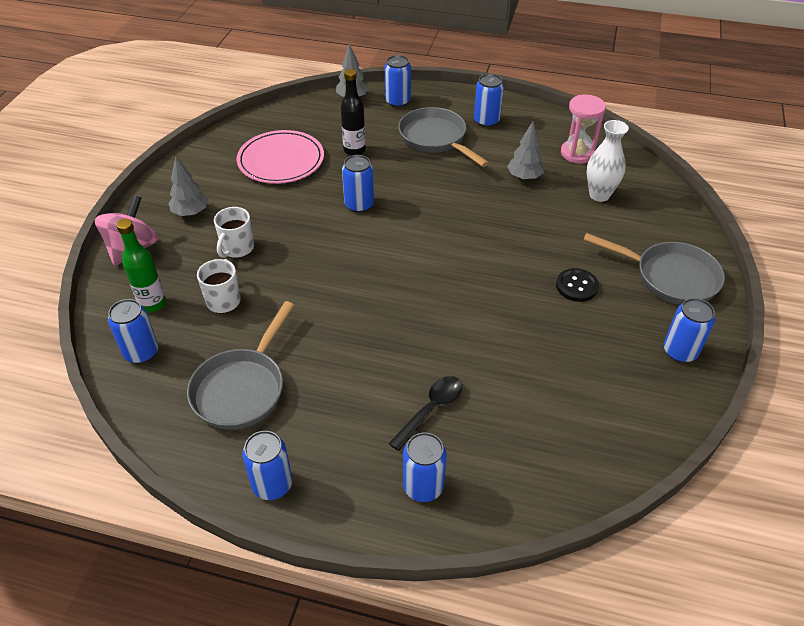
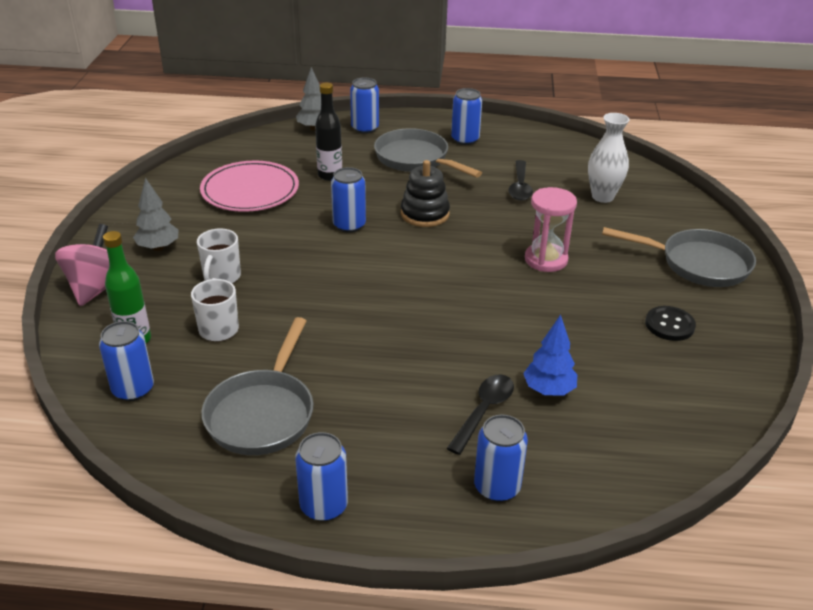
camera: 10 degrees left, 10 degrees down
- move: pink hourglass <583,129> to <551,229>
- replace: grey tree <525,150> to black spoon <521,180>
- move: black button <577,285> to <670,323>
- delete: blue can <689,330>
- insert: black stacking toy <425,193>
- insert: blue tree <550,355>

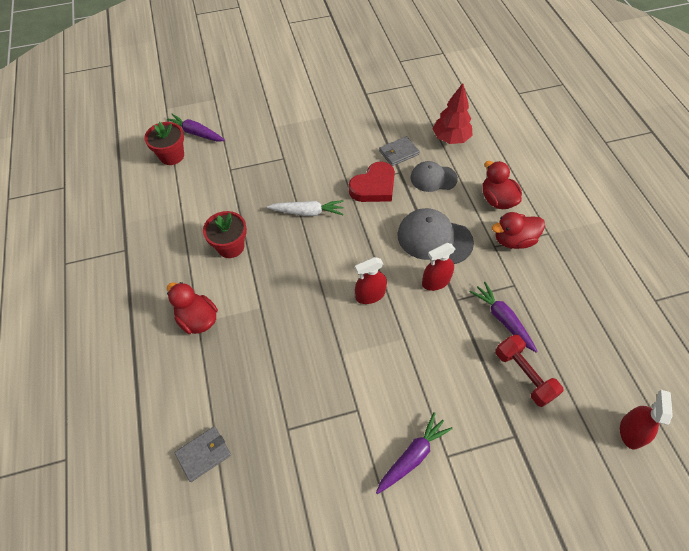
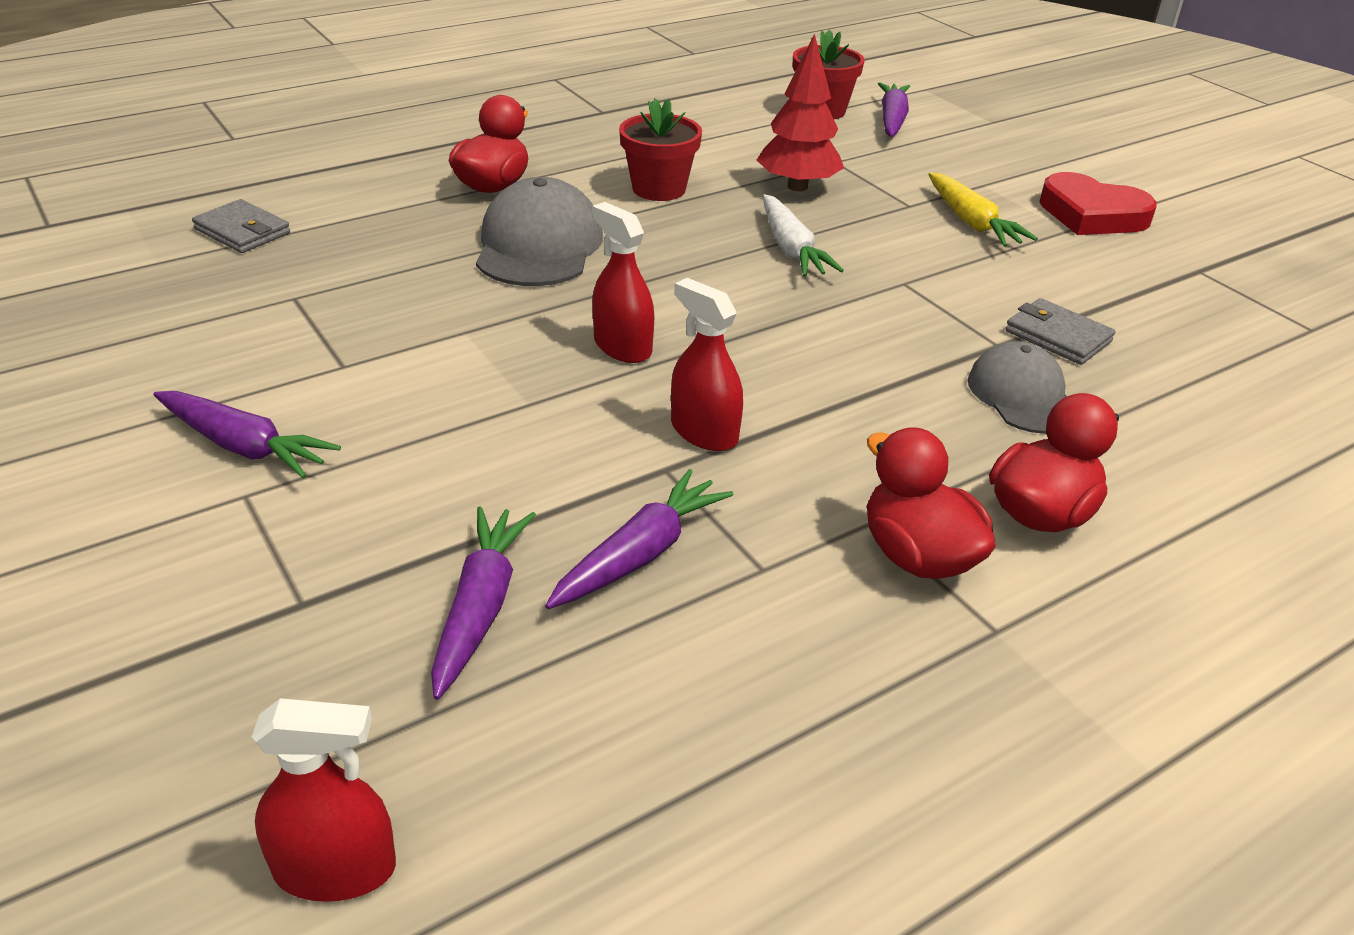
camera: 70 degrees right, 20 degrees down
- move: red tree <453,113> to <800,112>
- move: red heart <372,181> to <1098,203>
- move: grey cap <435,236> to <539,231>
- replace: red dumbbell <529,370> to purple carrot <483,603>
- insert: yellow carrot <983,209>

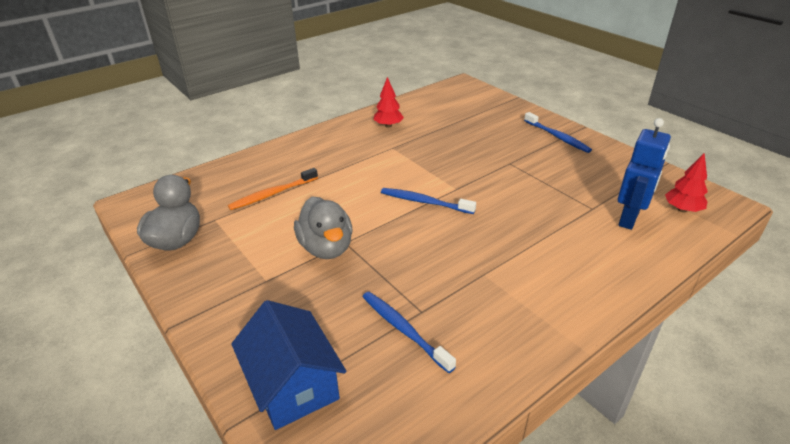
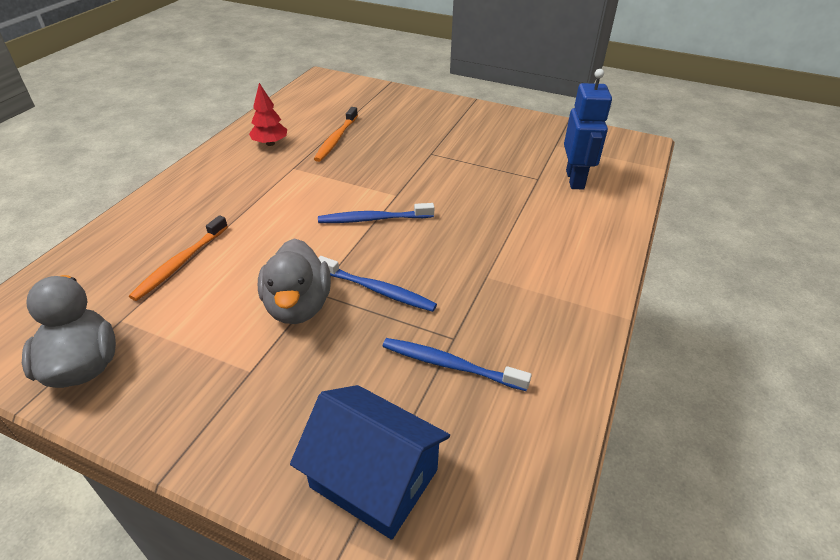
camera: 30 degrees left, 5 degrees up
- move: blue toothbrush <558,132> to <377,284>
- delete: red tree <686,182>
- rotate: grey duck <323,227> = <294,281> 45 degrees clockwise
- insert: orange toothbrush <336,134>

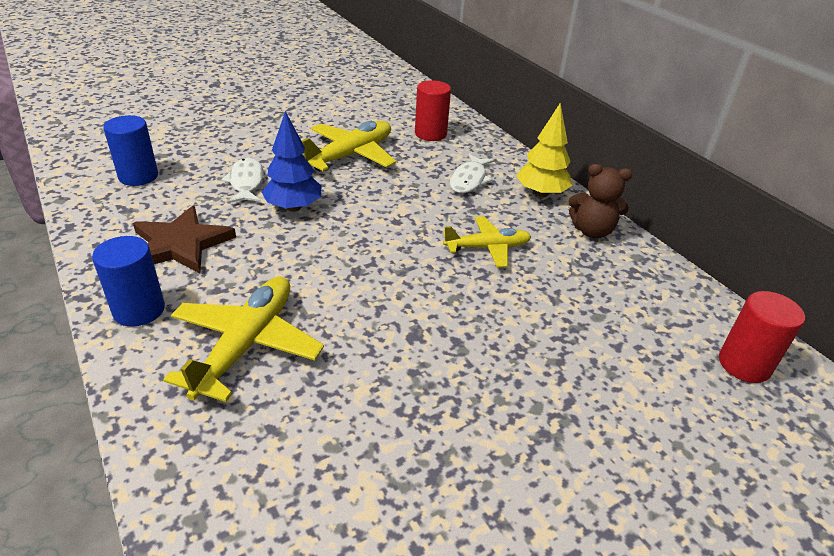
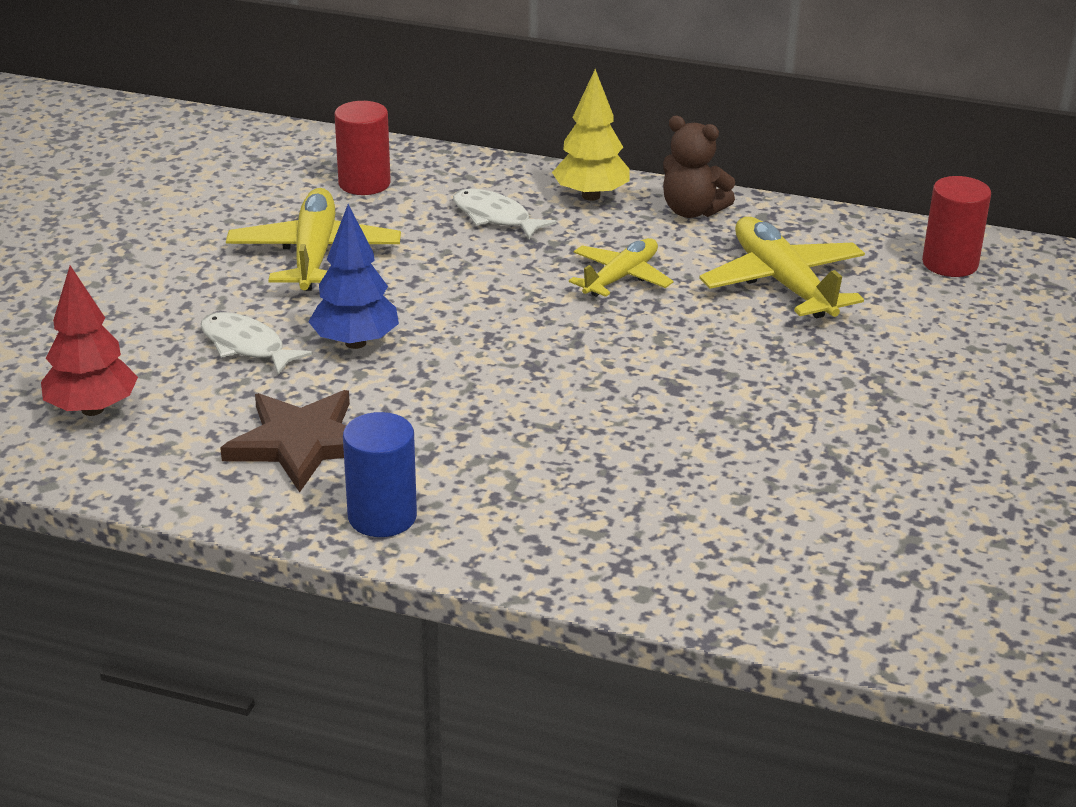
camera: 40 degrees left, 5 degrees down
- replace: blue cylinder <130,150> to red tree <89,341>
- rotate: white fish <471,173> = <505,214> 150 degrees clockwise
- rotate: brown teddy bear <600,201> = <699,167> 60 degrees clockwise
- move: yellow plane <243,339> to <782,267>

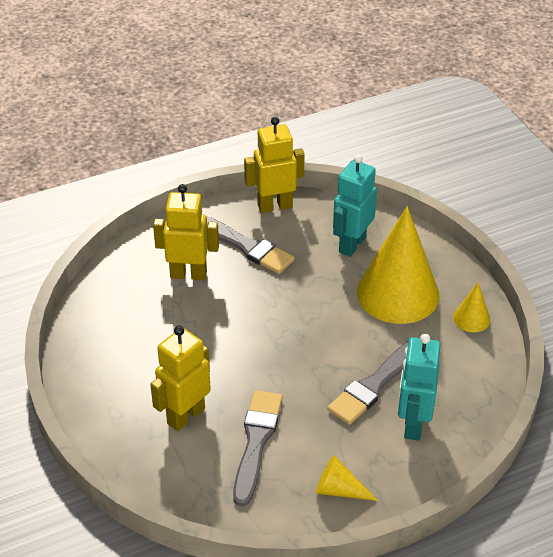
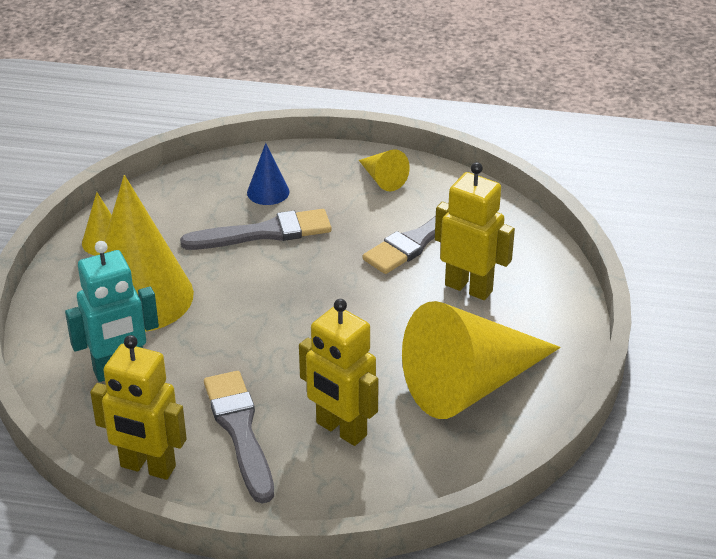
camera: 145 degrees left, 5 degrees down
- rotate: yellow robot <180,378> = <475,231> 135 degrees counterclockwise
- replace: turquoise robot <419,387> to blue cone <268,174>
- insert: yellow cone <481,360>

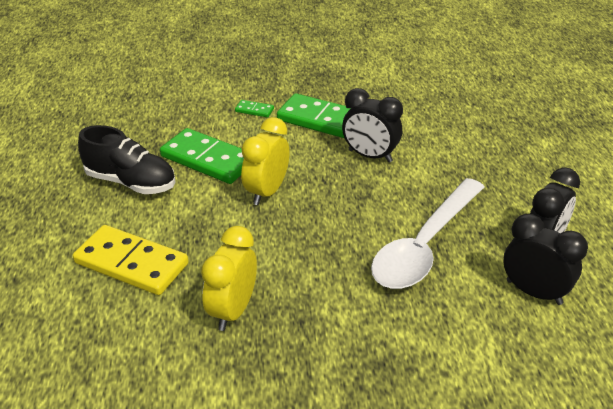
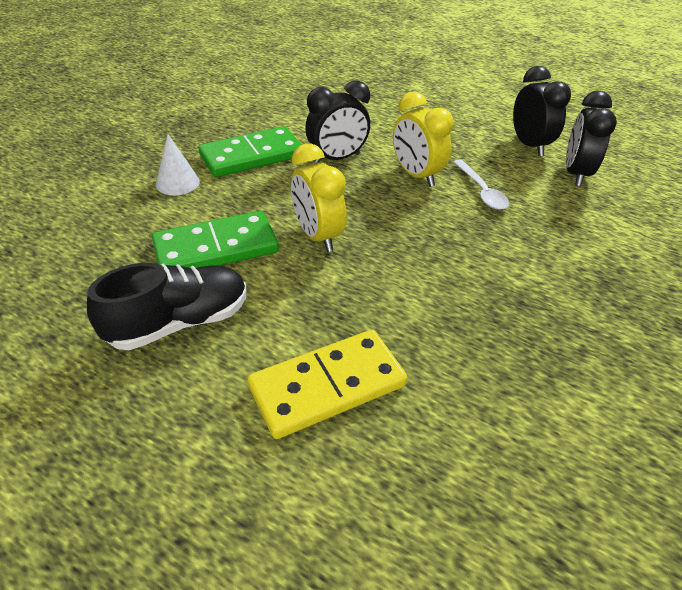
camera: 55 degrees left, 5 degrees up
- replace: green domino <254,108> to white cone <178,164>
- resize: white spoon <427,233> = <481,184> x0.48
- rotate: black clock <545,259> = <591,138> 60 degrees counterclockwise
- move: yellow clock <229,278> to <423,139>

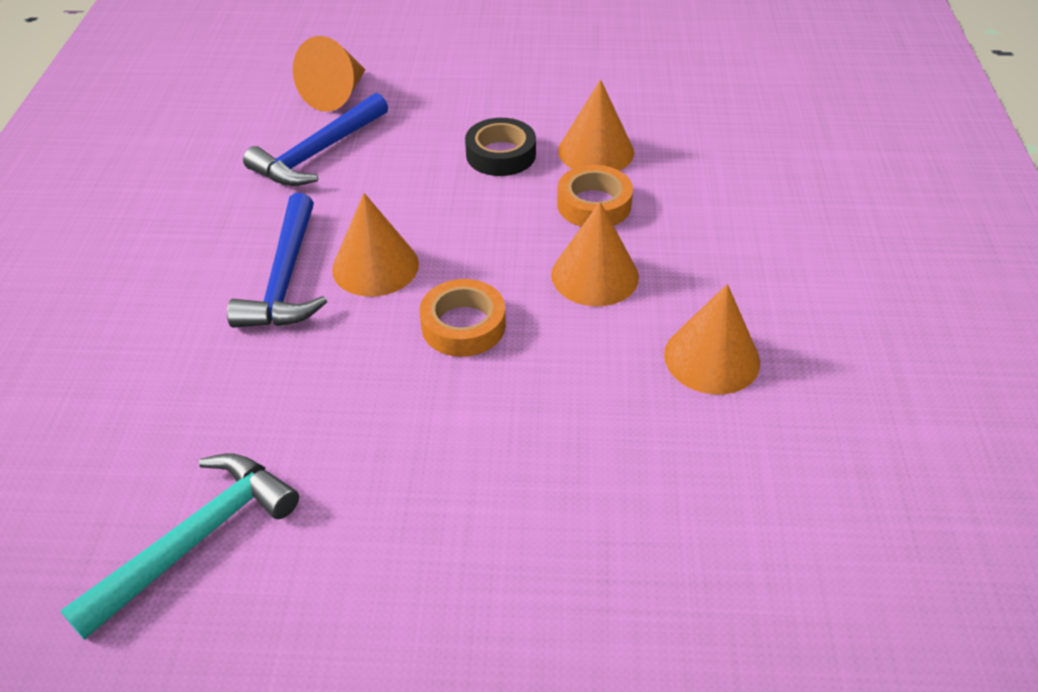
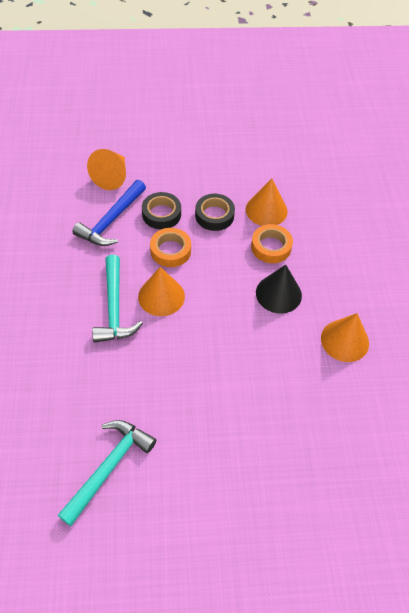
camera: 10 degrees left, 10 degrees up
- recolor: blue hammer <277,260> to turquoise hammer <117,299>
- recolor: orange cone <595,254> to black cone <279,289>
- move: orange tape <463,318> to <170,247>
- insert: black tape <161,210>

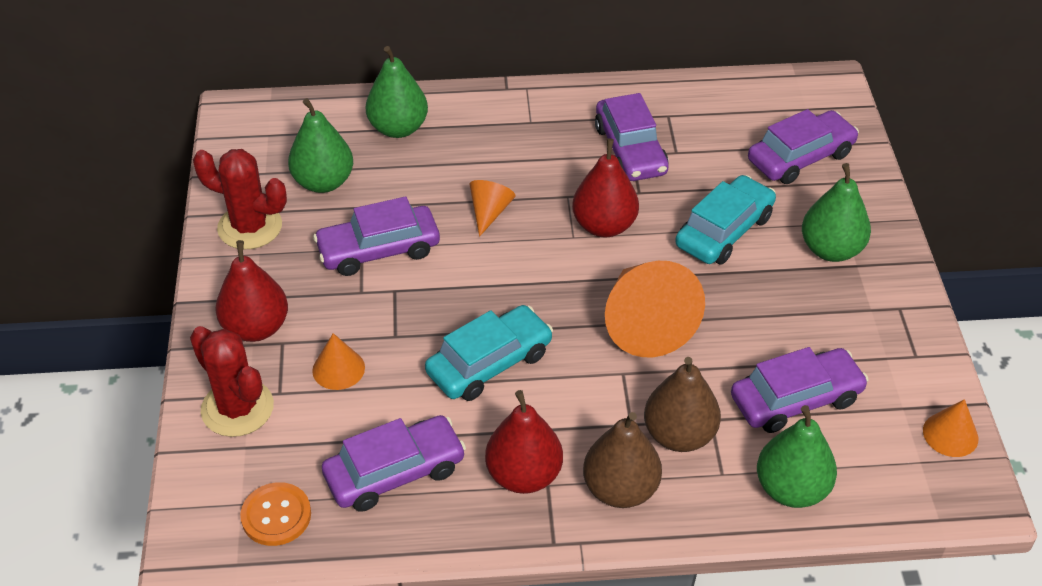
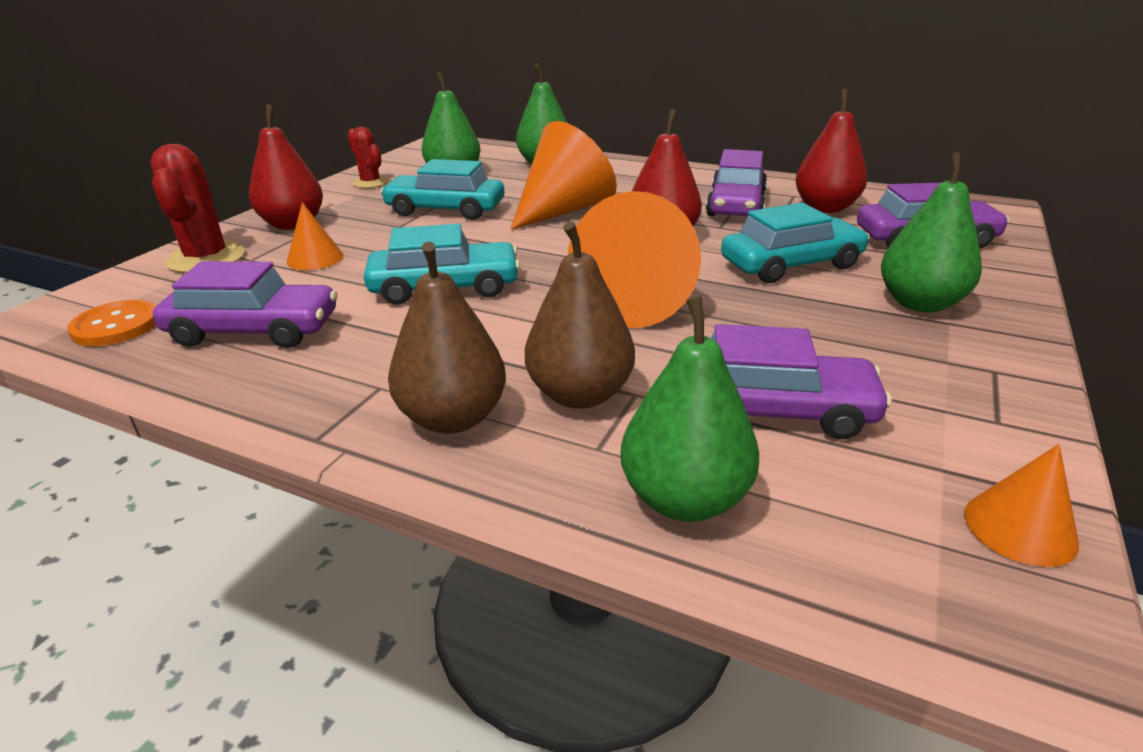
camera: 30 degrees right, 15 degrees down
- resize: red cactus <240,199> = <367,157> x0.62
- resize: orange cone <492,208> = <563,175> x1.99
- recolor: purple car <376,236> to turquoise car <442,189>
- move: red pear <524,442> to <831,151>

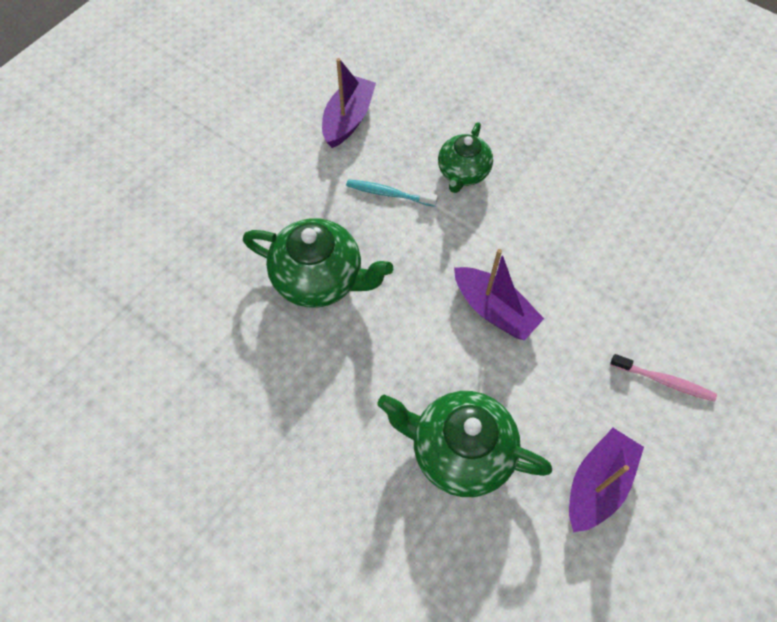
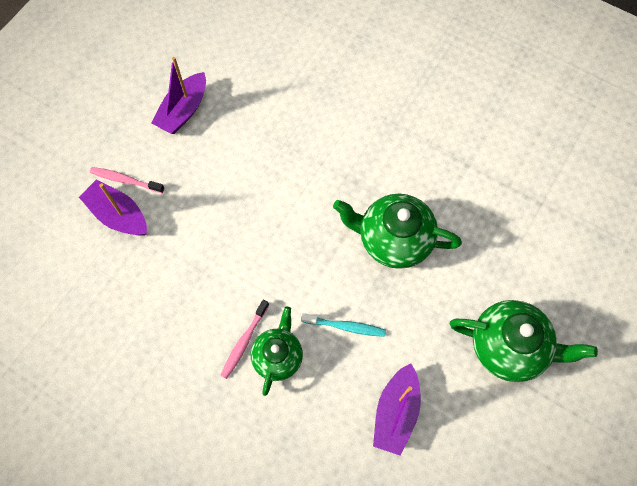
camera: 175 degrees right, 5 degrees up
- move: purple boat <499,294> to <113,207>
- move: green teapot <464,444> to <524,341>
- insert: pink toothbrush <244,339>

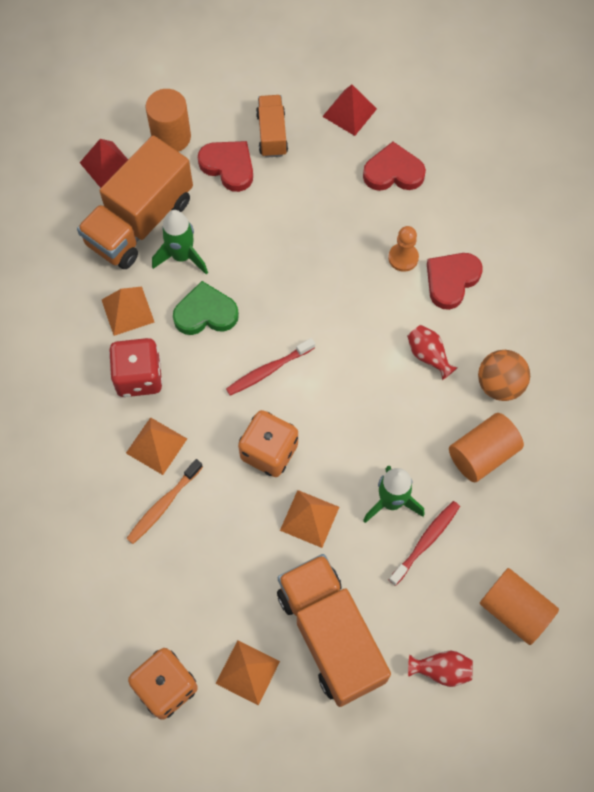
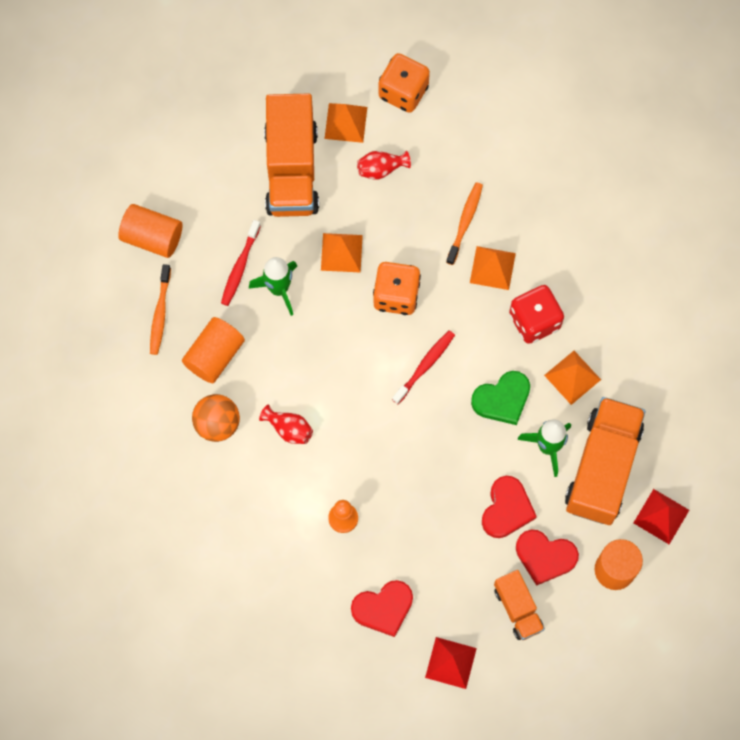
camera: 160 degrees right, 5 degrees up
- move: red heart <455,281> to <509,507>
- rotate: orange truck <334,630> = <291,155> 45 degrees clockwise
- move: red vase <440,668> to <384,165>
- insert: orange toothbrush <160,309>

